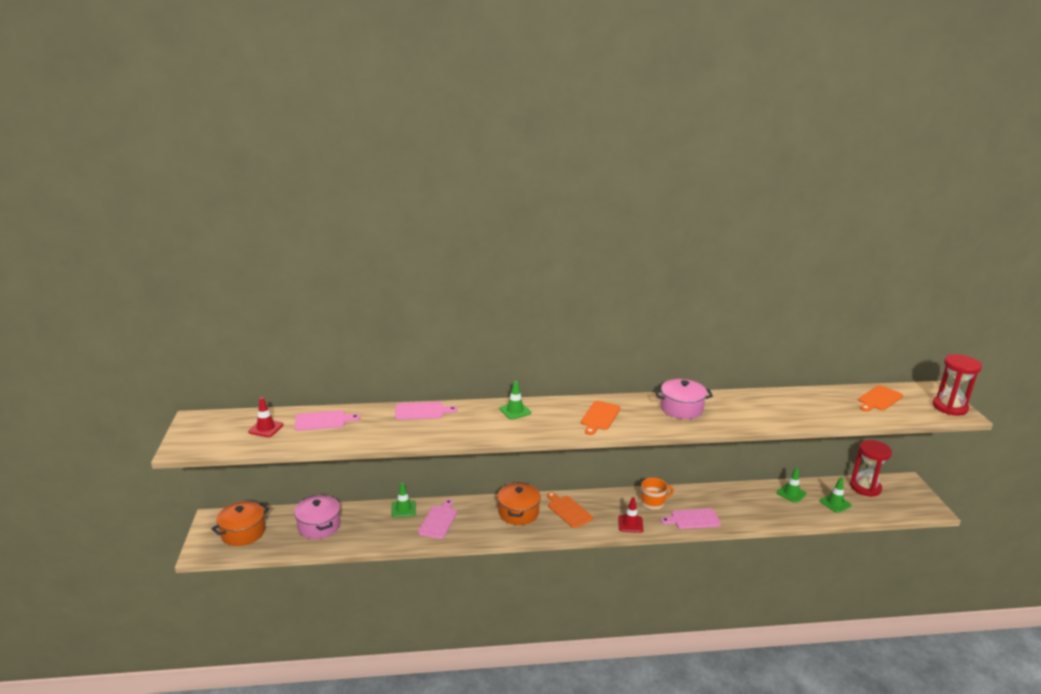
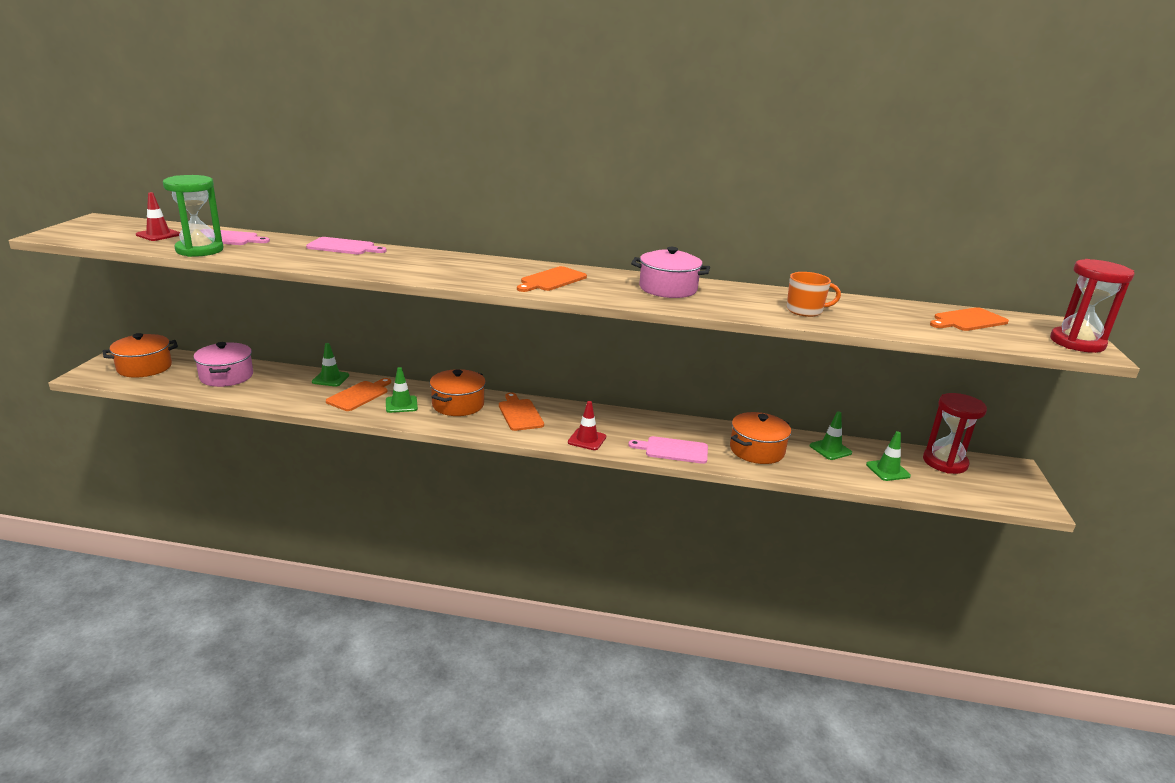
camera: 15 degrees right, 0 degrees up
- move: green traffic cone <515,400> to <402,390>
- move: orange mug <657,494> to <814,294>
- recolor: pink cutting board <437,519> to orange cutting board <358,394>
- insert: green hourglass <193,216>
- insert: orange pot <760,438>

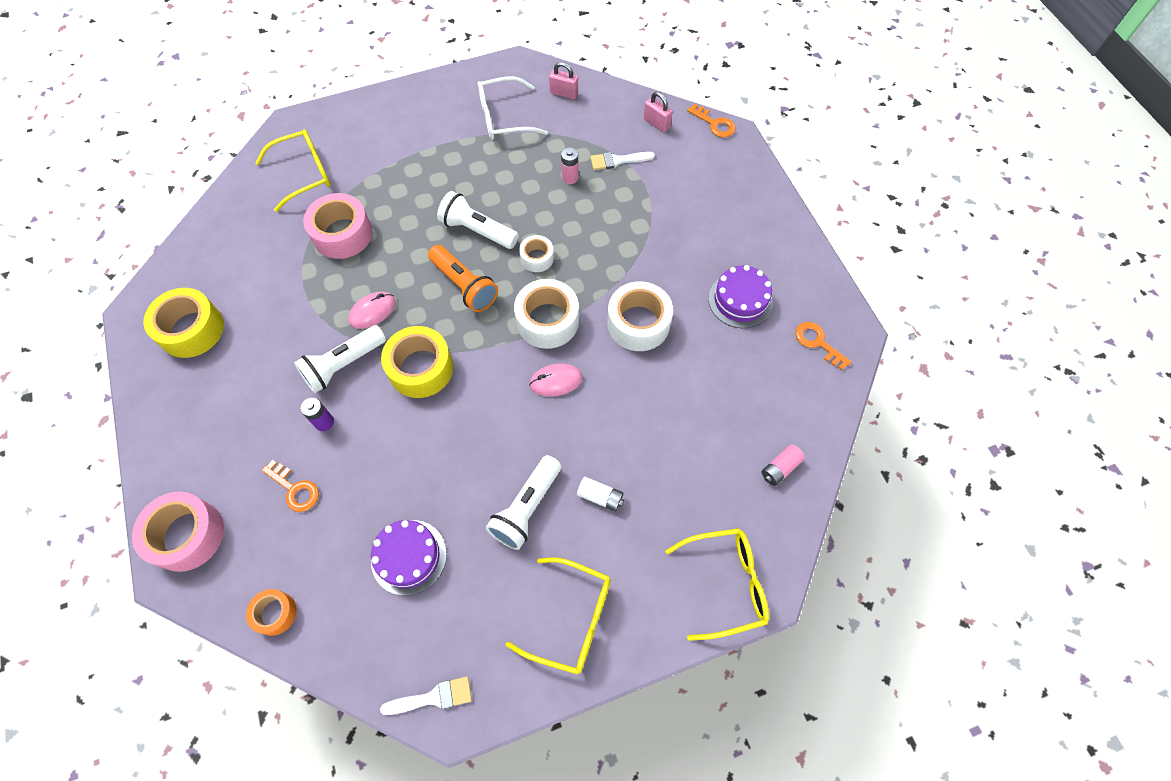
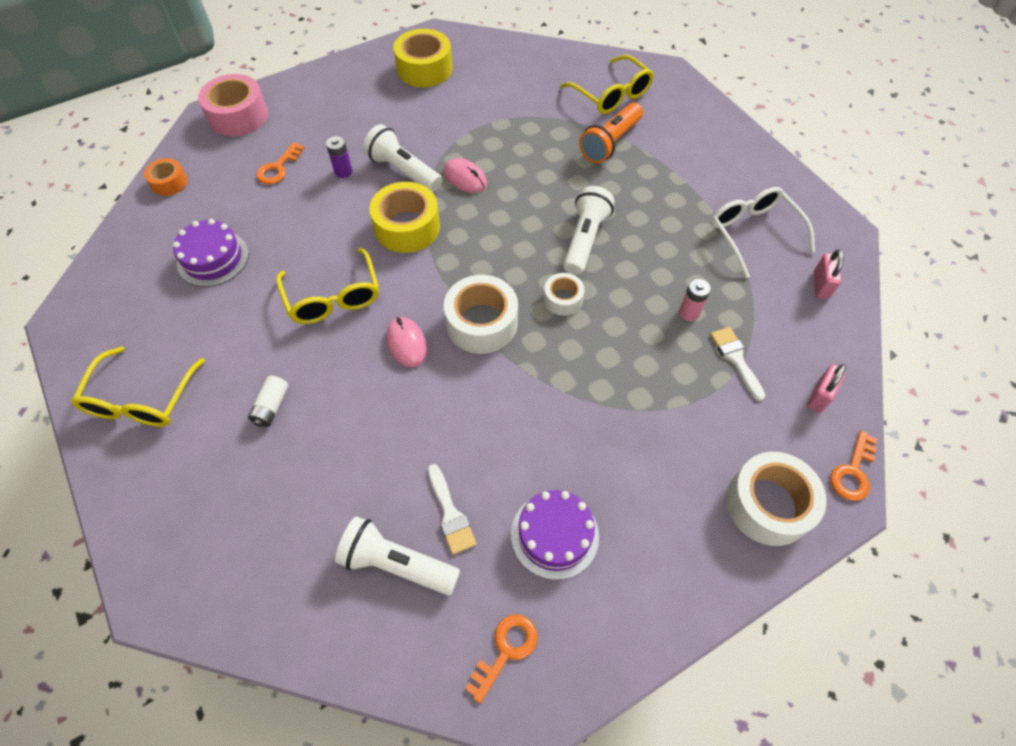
camera: 80 degrees right, 5 degrees down
- delete: pink tape <337,226>
- move: orange flashlight <463,278> to <611,132>
- move: white tape <640,316> to <776,499>
- delete: pink battery <783,465>
- move: white flashlight <523,502> to <397,555>
- move: yellow glasses <717,584> to <327,286>
- move: white brush <426,695> to <452,509>

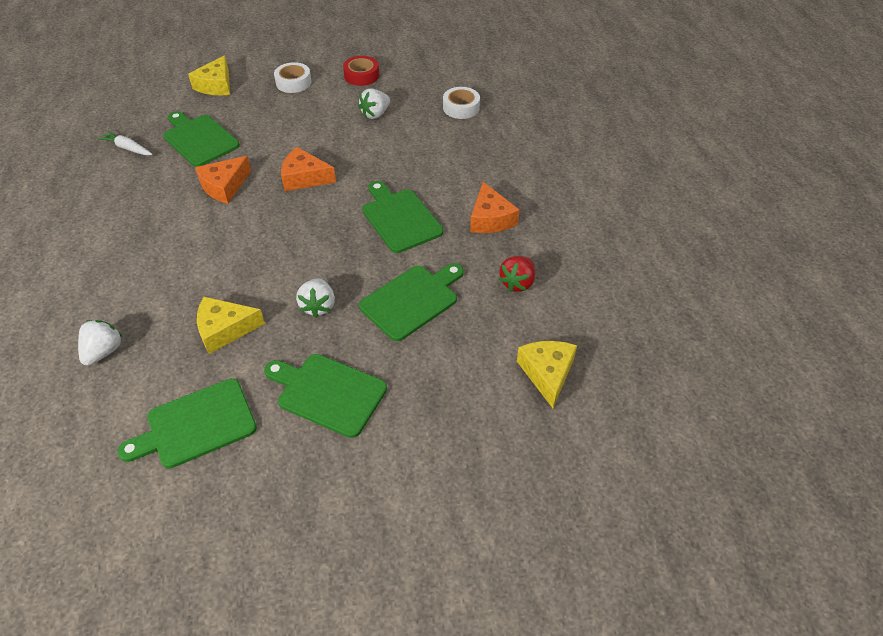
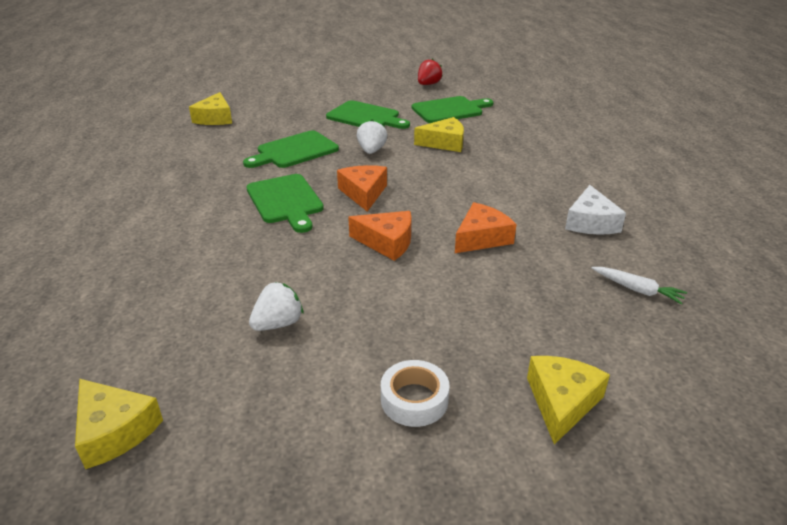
camera: 175 degrees left, 15 degrees down
- delete: red tape <361,71>
- delete: white tape <461,103>
- delete: green cutting board <201,139>
- move: orange cheese <495,207> to <362,188>
- move: red strawberry <517,274> to <430,72>
- delete: white strawberry <100,343>
- insert: white cheese <595,210>
- insert: yellow cheese <119,424>

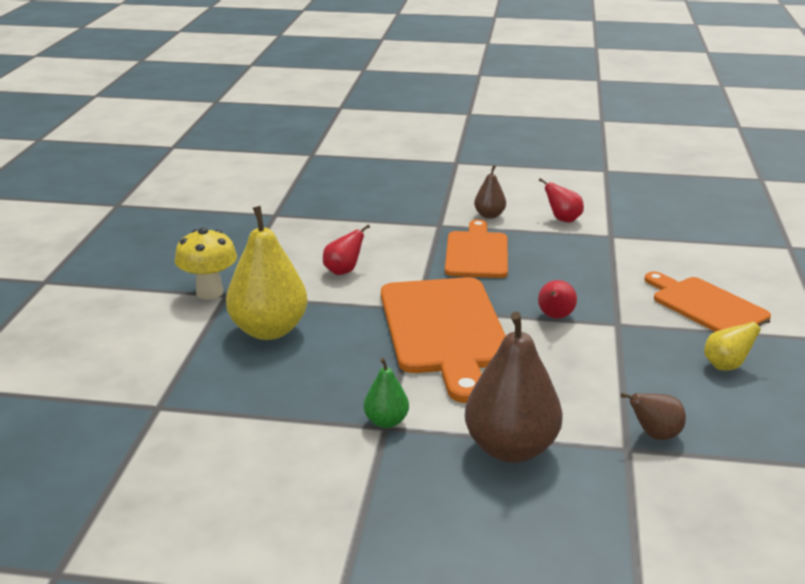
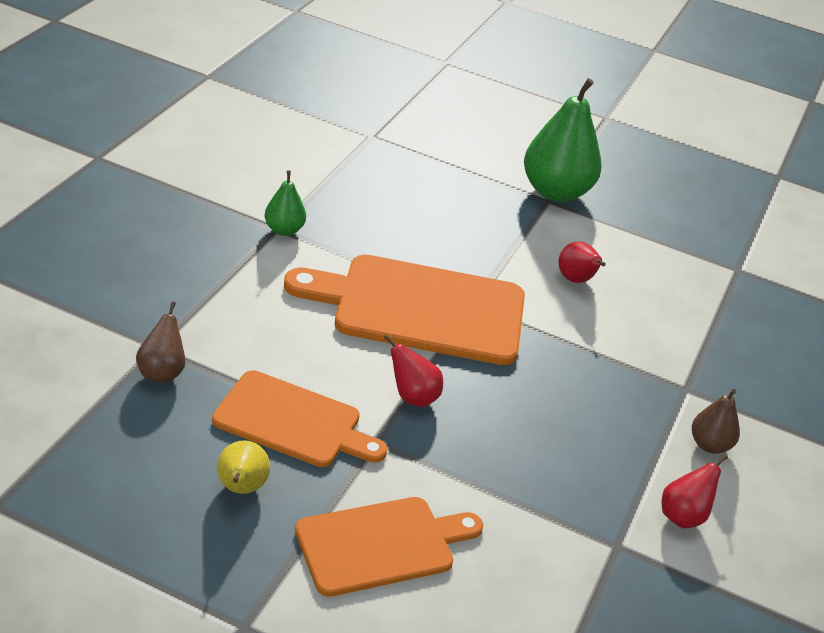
camera: 100 degrees right, 10 degrees up
- delete: yellow pear <267,273>
- move: orange cutting board <476,248> to <299,418>
- replace: yellow mushroom <206,264> to green pear <562,140>
- delete: brown pear <514,387>

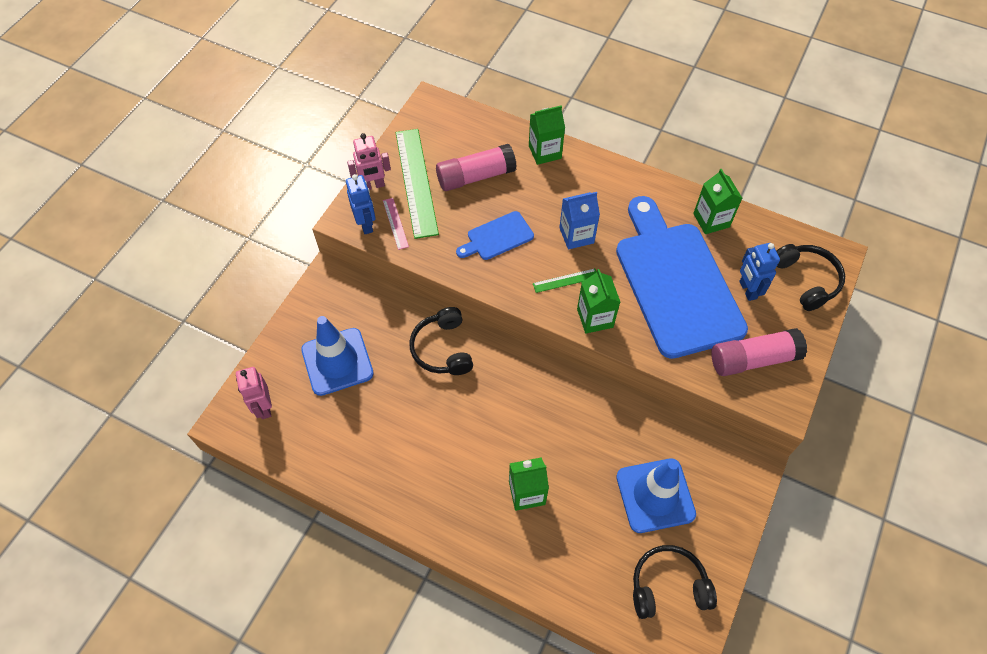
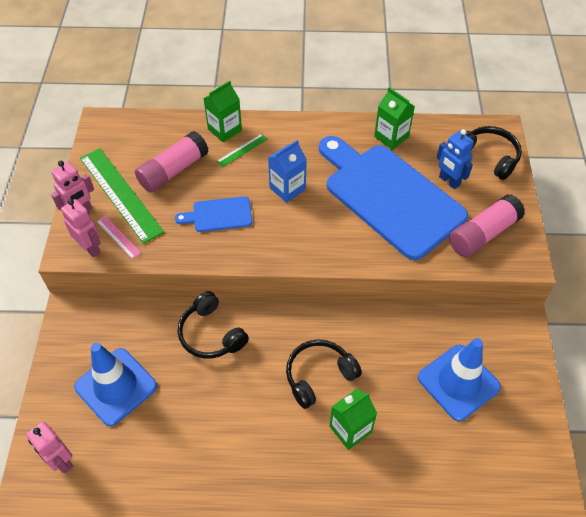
camera: 25 degrees left, 5 degrees down
- recolor: blue robot <361,204> to pink robot <81,228>
- rotate: blue cutting board <495,235> = <213,214> 45 degrees clockwise
- move: green ruler <565,280> to <242,150>
- delete: green carton <598,301>
- move: black headphones <675,582> to <324,374>

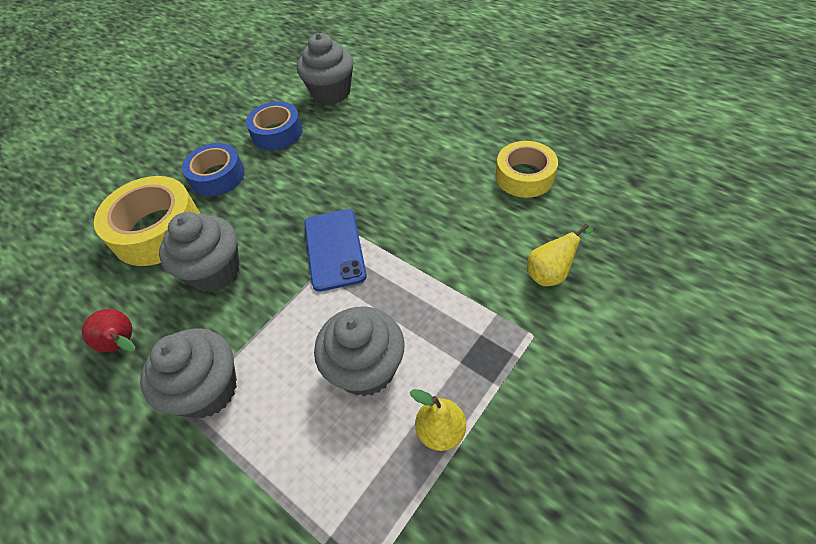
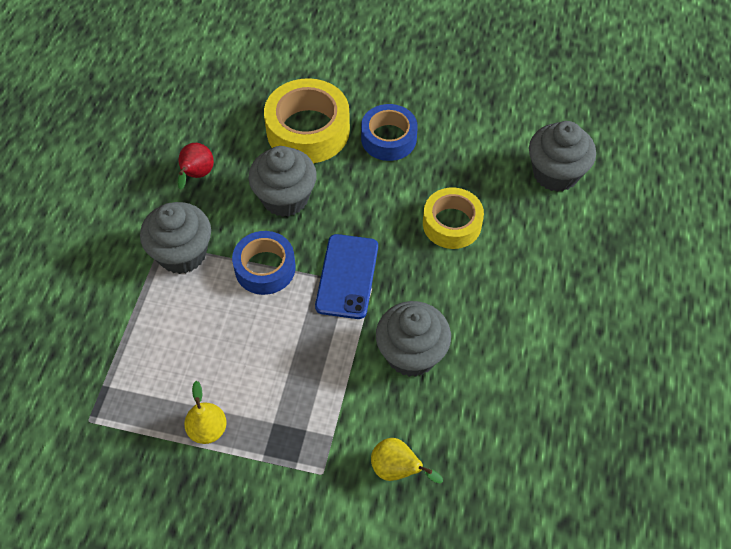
camera: 60 degrees right, 5 degrees up
- move: blue tape <274,125> to <264,263>
- move: yellow tape <527,169> to <453,218>
- rotate: blue phone <335,250> = <346,276> 45 degrees counterclockwise
- move: grey cupcake <359,351> to <413,339>

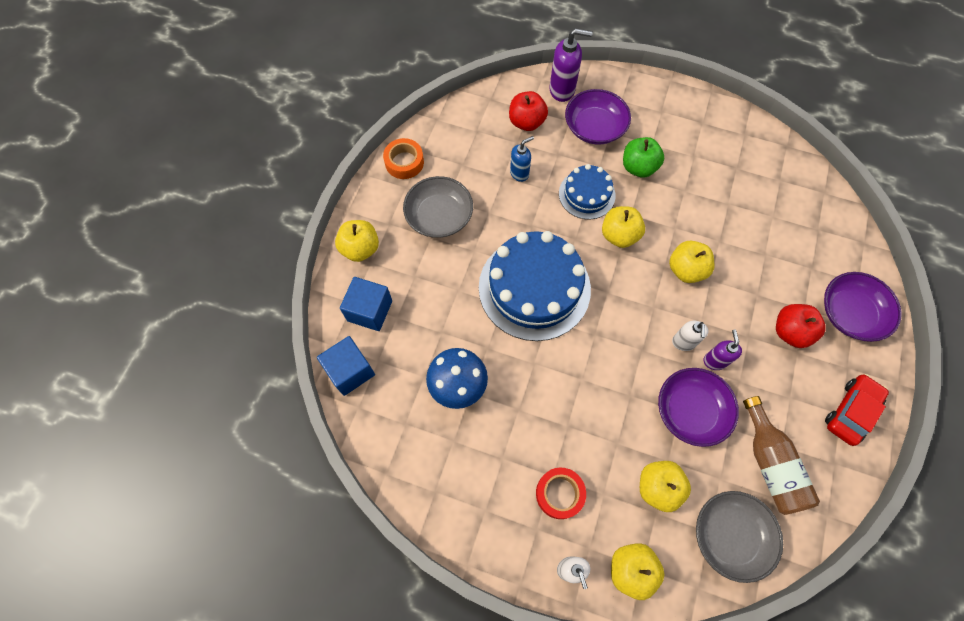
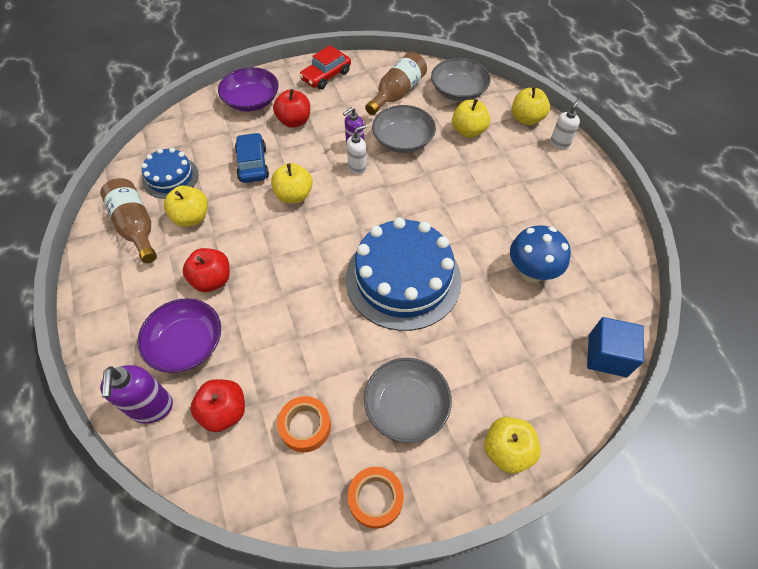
camera: 130 degrees left, 10 degrees down
- rotate: purple soap dispenser <571,65> = <136,394> 150 degrees counterclockwise
- delete: blue soap dispenser <522,159>
- recolor: green apple <643,157> to red apple <206,270>
- move: blue cake <587,191> to <170,173>
- move: yellow apple <623,227> to <186,206>
- delete: blue cube <366,304>
- recolor: purple bowl <698,407> to grey bowl <404,129>
- rotate: red car <857,410> = <325,67> 45 degrees counterclockwise
- delete: red tape <561,493>
- insert: blue car <252,158>
- insert: brown bottle <128,220>
- insert: orange tape <304,424>

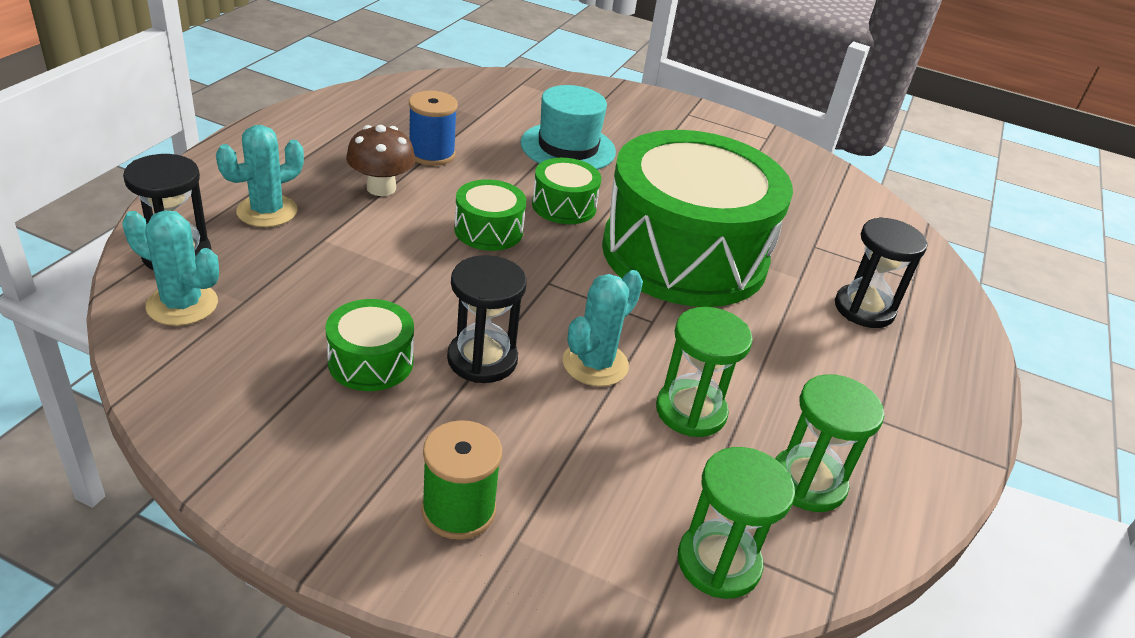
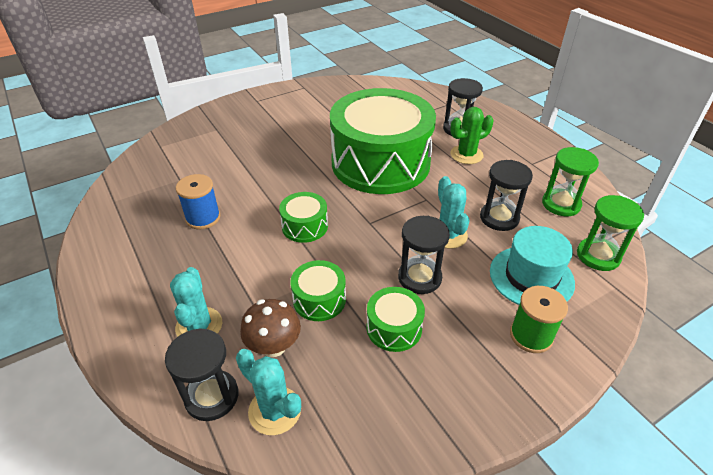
camera: 50 degrees left, 5 degrees up
- move: turquoise hat <568,127> to <532,265>
- move: brown mushroom <380,160> to <270,328>
- move: green drum <566,191> to <318,290>
- rotate: turquoise cactus <170,268> = <268,392> 75 degrees clockwise
- recolor: green hourglass <704,372> to black hourglass <506,195>
- insert: green cactus <471,135>

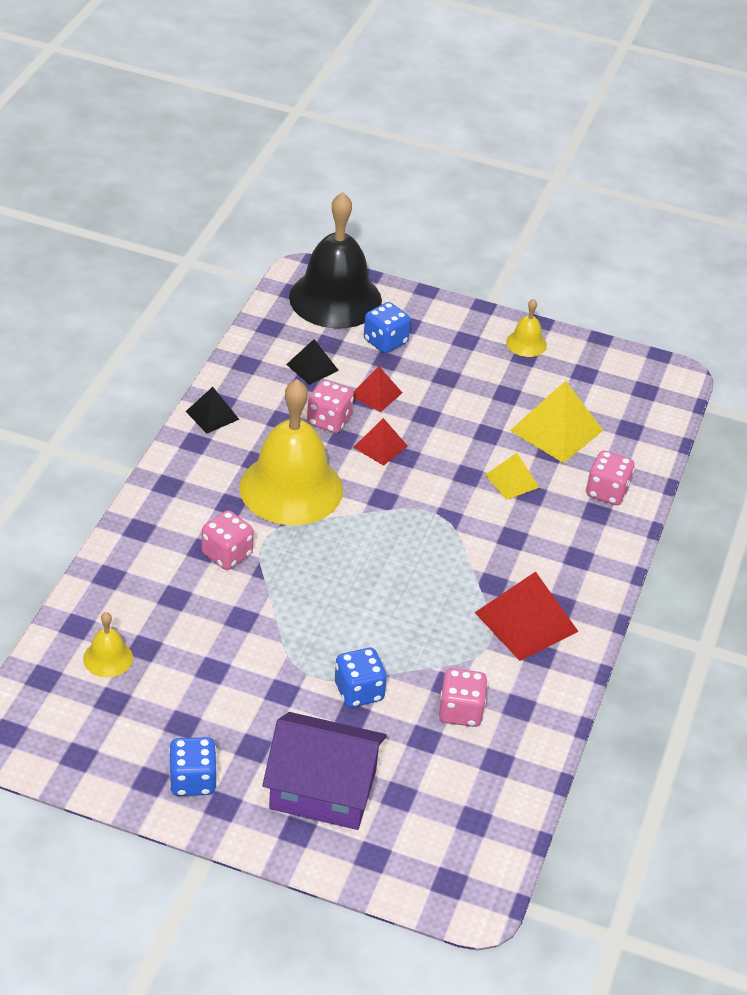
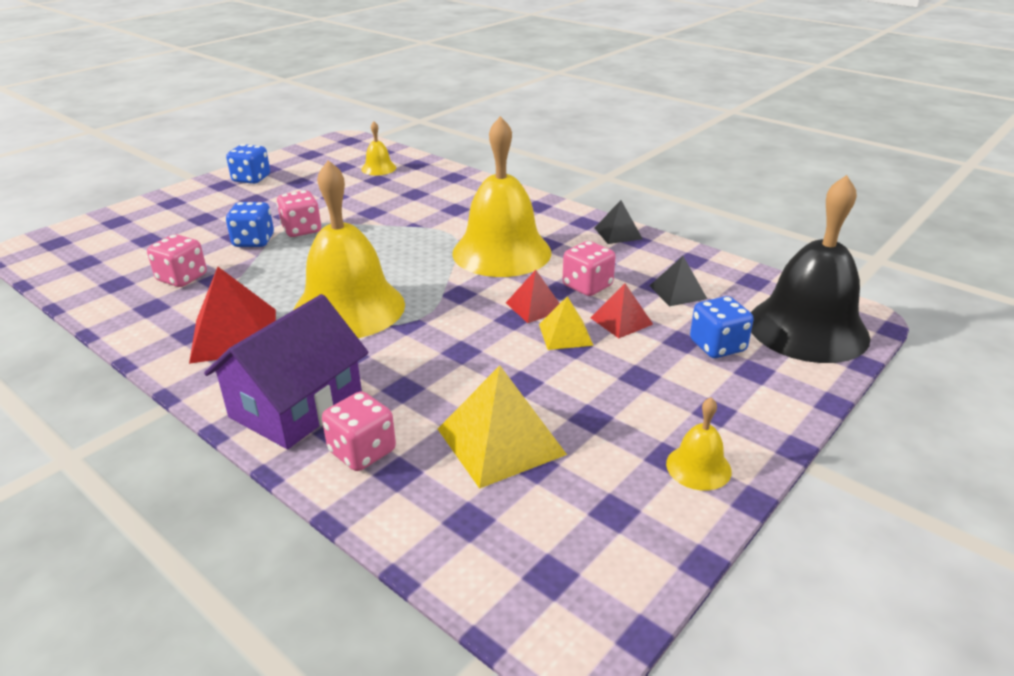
camera: 115 degrees right, 10 degrees down
- move: yellow pyramid <512,476> to <566,323>
- move: pink dice <228,540> to <299,213>
- move: purple house <325,771> to <286,371>
- insert: yellow bell <349,249>

